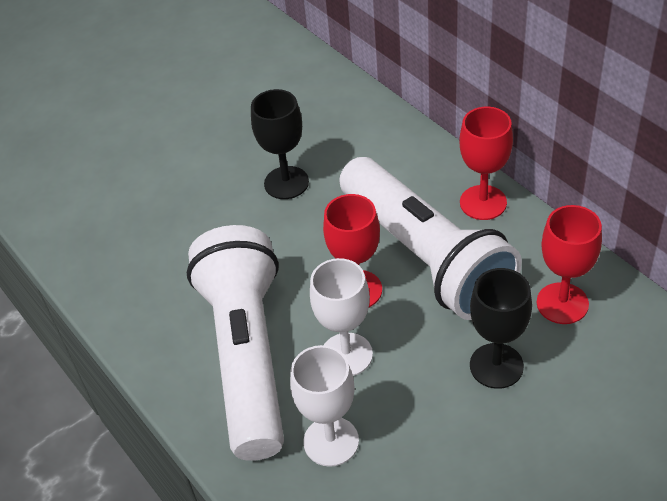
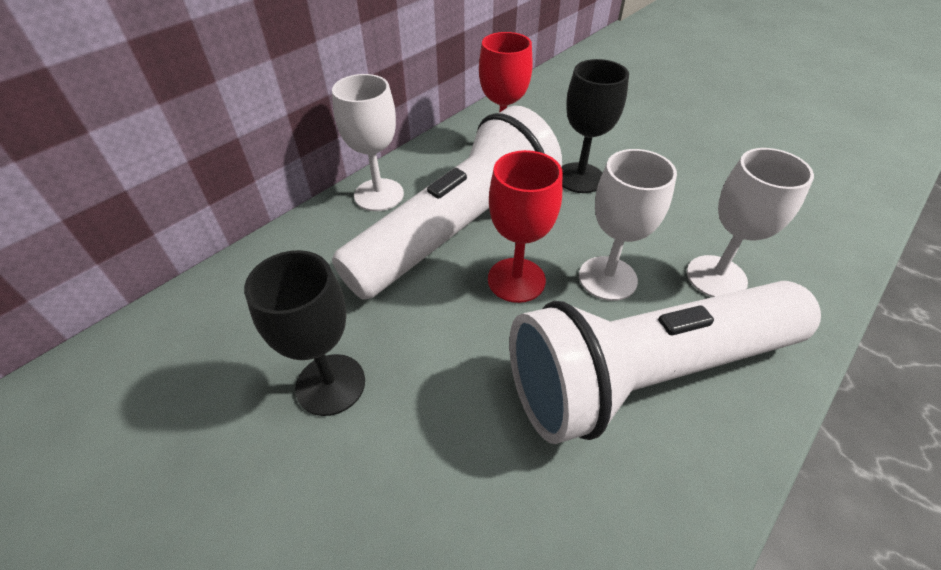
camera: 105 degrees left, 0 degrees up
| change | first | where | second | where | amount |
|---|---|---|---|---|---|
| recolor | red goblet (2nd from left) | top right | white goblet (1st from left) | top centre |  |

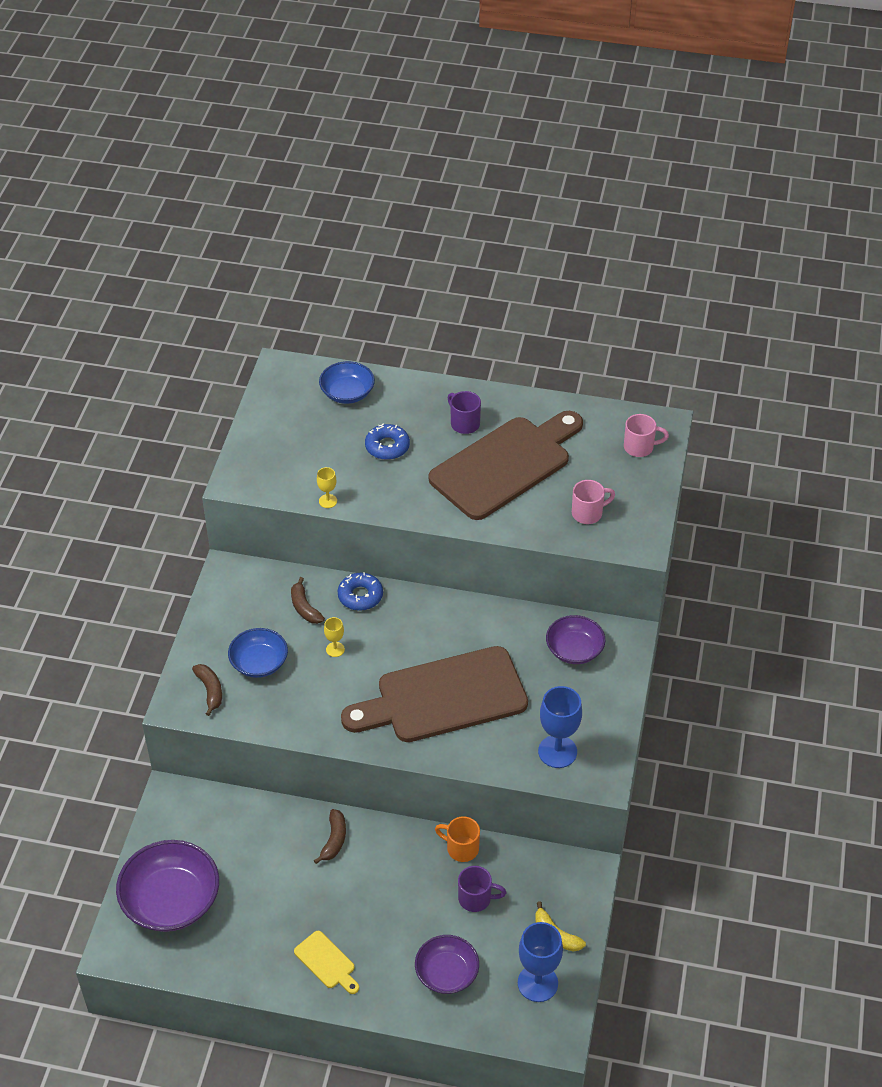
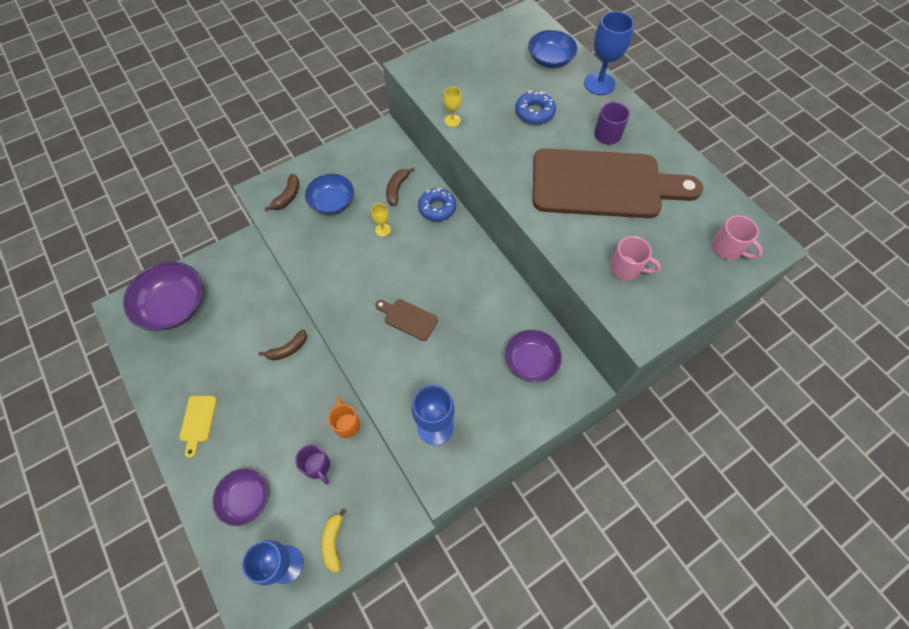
camera: 45 degrees right, 15 degrees up
| change | first | where | second | where | amount |
|---|---|---|---|---|---|
| insert |  |  | blue goblet (3rd from left) | top right |  |
| resize | brown cutting board (1st from left) | centre |  | centre | x0.40 |

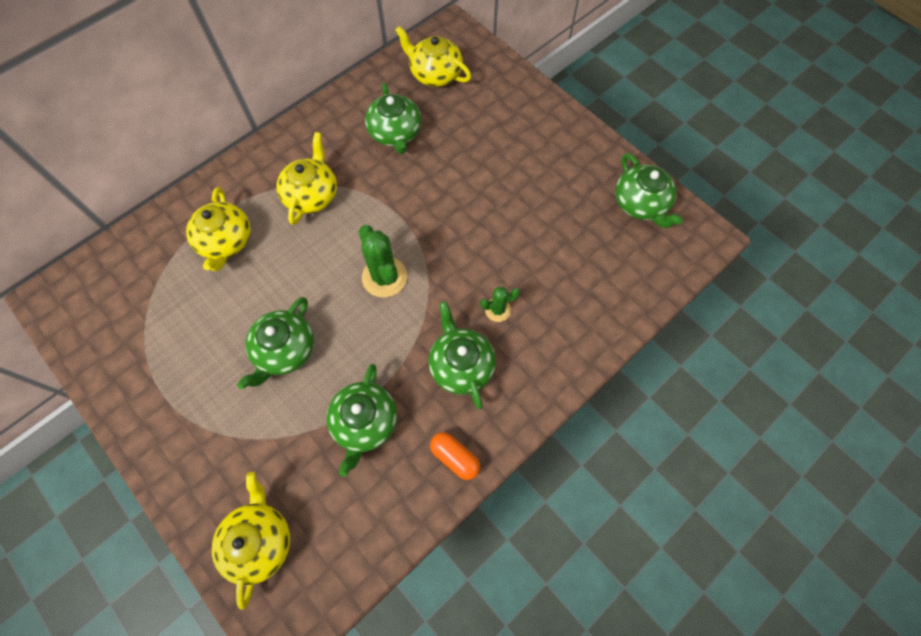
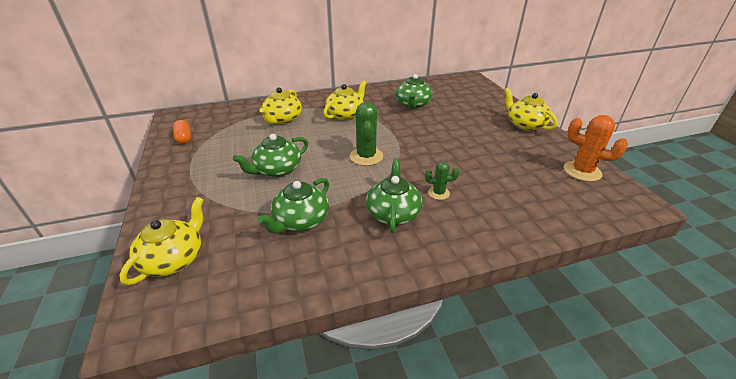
camera: 25 degrees right, 30 degrees down
| change | first | where | second | where | amount |
|---|---|---|---|---|---|
| move | yellow teapot (4th from left) | top centre |  | top right |  |
| move | orange capsule | bottom centre |  | middle left |  |
| replace | green teapot (5th from left) | top right | orange cactus | middle right |  |

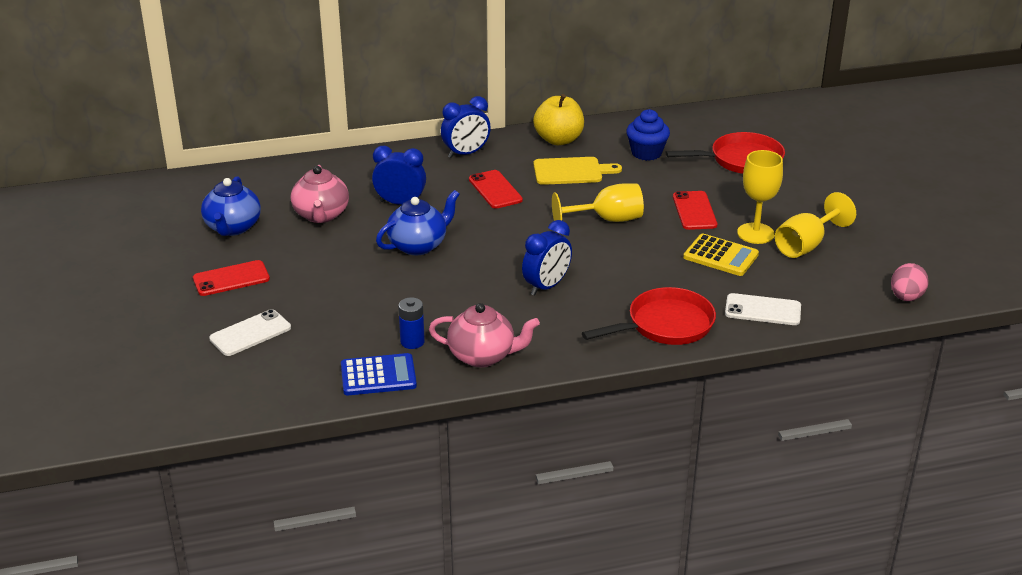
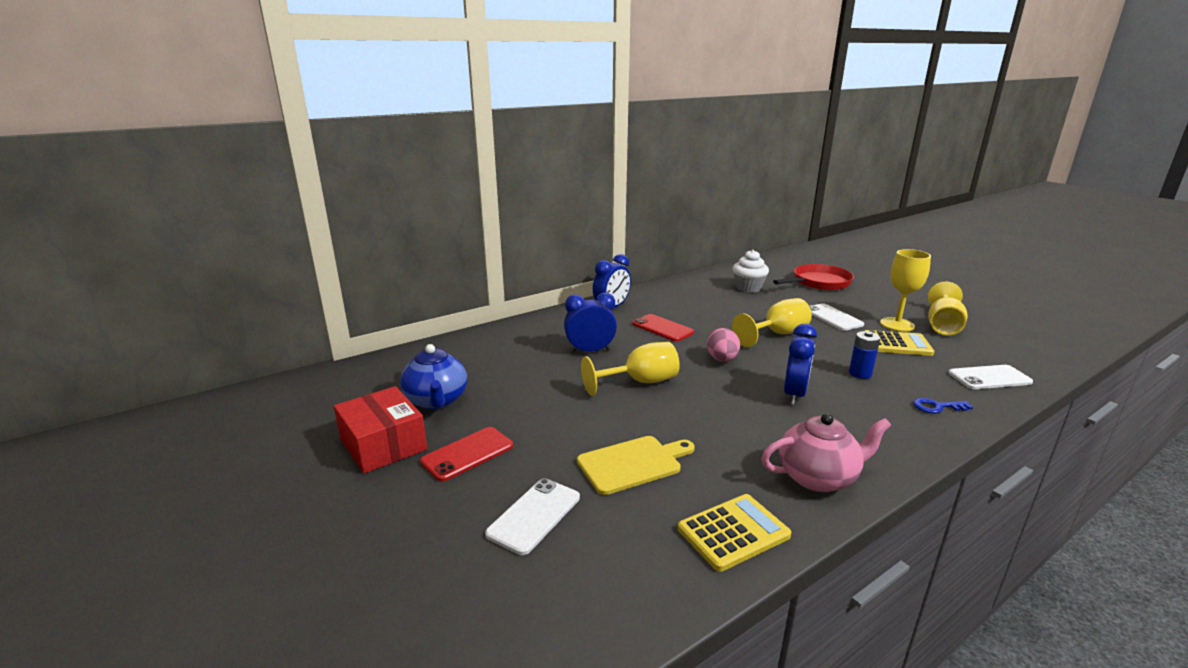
camera: 20 degrees left, 10 degrees down
| change | first | where | second | where | amount |
|---|---|---|---|---|---|
| delete | pink teapot (1st from left) | middle left |  |  |  |
| delete | yellow apple | top centre |  |  |  |
| insert |  |  | red box | middle left |  |
| move | blue battery | centre |  | middle right |  |
| move | yellow cutting board | top centre |  | bottom centre |  |
| move | pink egg | middle right |  | centre |  |
| replace | blue teapot (2nd from left) | centre | yellow goblet (1st from left) | centre |  |
| replace | red pan (1st from left) | centre | blue key | middle right |  |
| recolor | blue calculator | centre | yellow calculator (1st from left) | bottom centre |  |
| recolor | blue cupcake | top centre | white cupcake | centre |  |
| recolor | red phone (3rd from left) | middle right | white phone (2nd from left) | middle right |  |

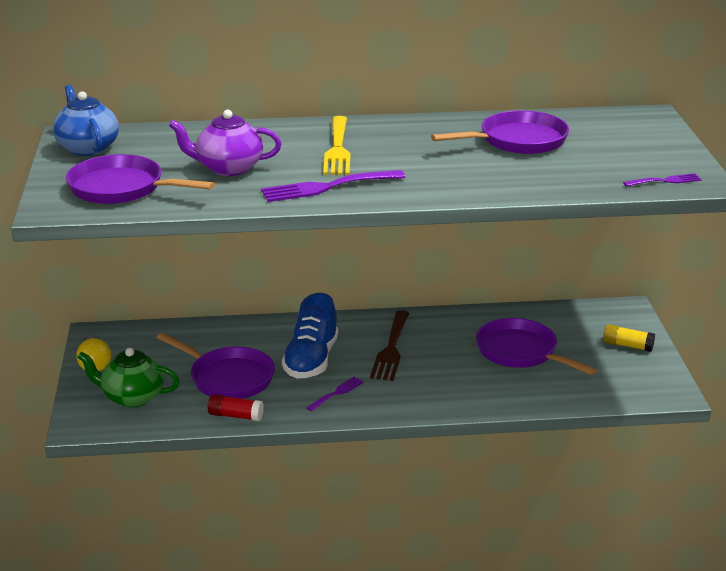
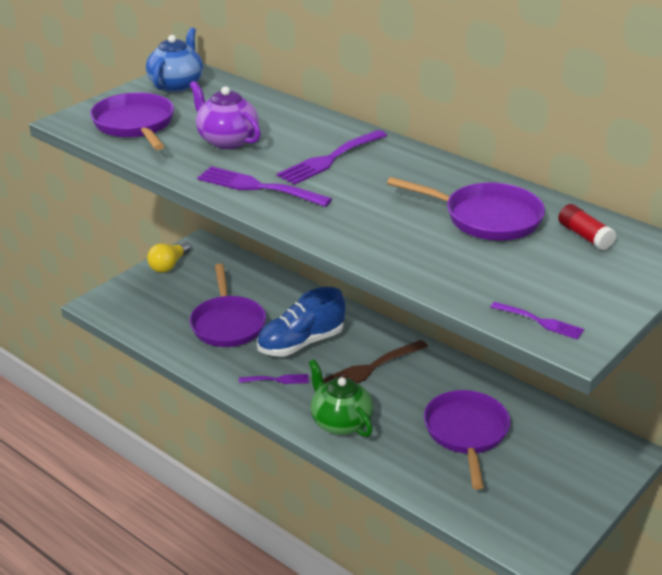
camera: 45 degrees right, 5 degrees up
| change | first | where | second | where | amount |
|---|---|---|---|---|---|
| delete | yellow glue stick | middle right |  |  |  |
| move | green teapot | middle left |  | bottom centre |  |
| move | red glue stick | bottom left |  | middle right |  |
| recolor | yellow fork | top centre | purple fork (3rd from left) | top centre |  |

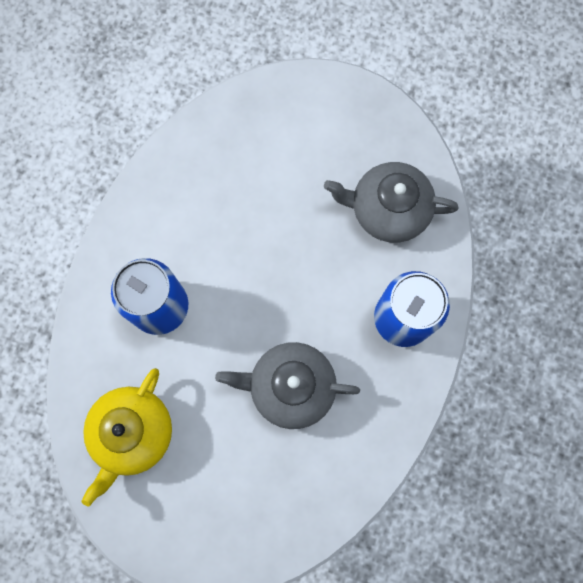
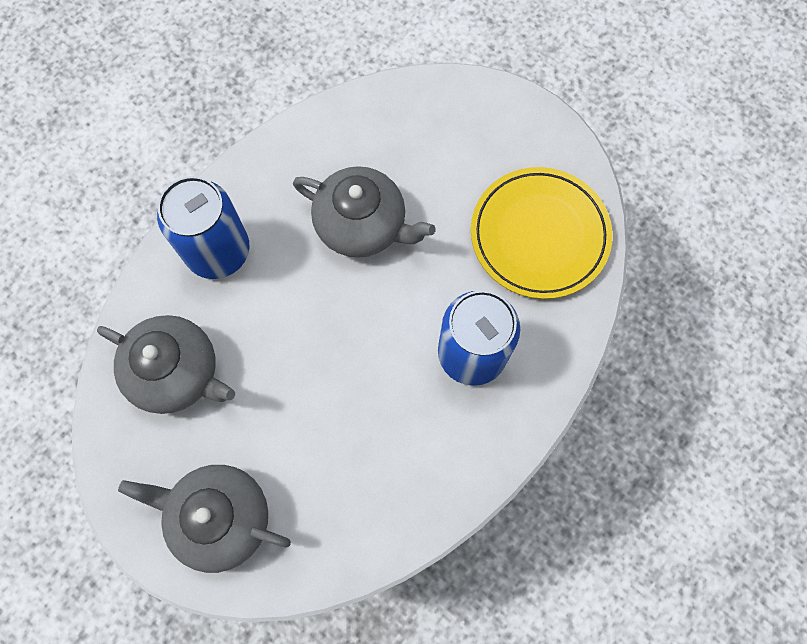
camera: 160 degrees left, 5 degrees down
| change | first | where | second | where | amount |
|---|---|---|---|---|---|
| insert |  |  | grey teapot (2nd from left) | bottom left |  |
| replace | yellow teapot | bottom left | yellow plate | middle right |  |

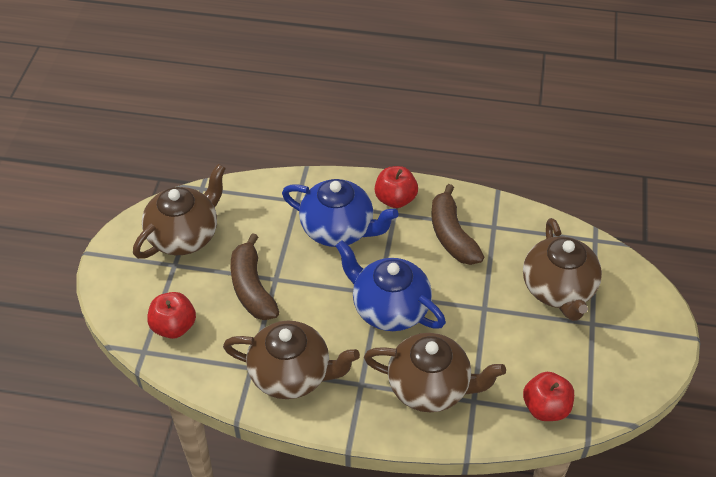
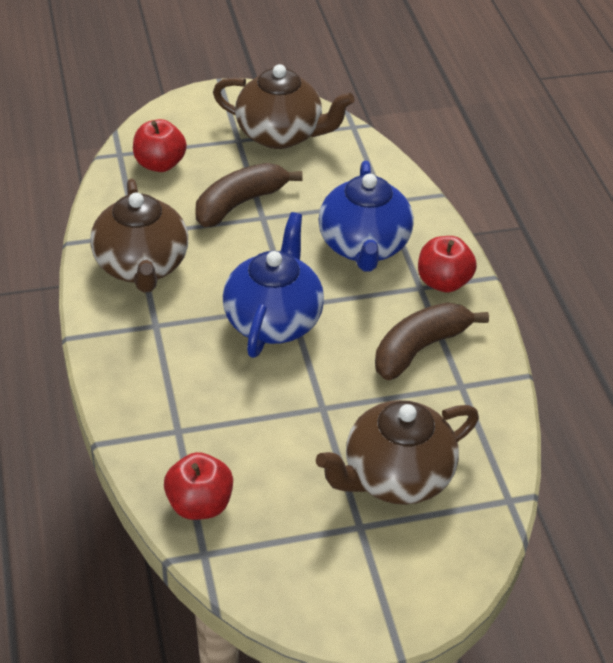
camera: 65 degrees right, 5 degrees down
| change | first | where | second | where | amount |
|---|---|---|---|---|---|
| delete | brown teapot (3rd from left) | bottom centre |  |  |  |

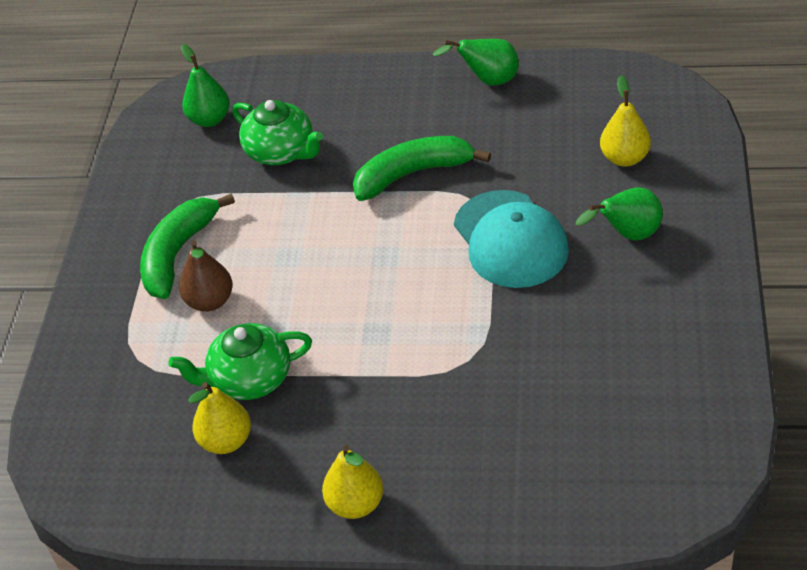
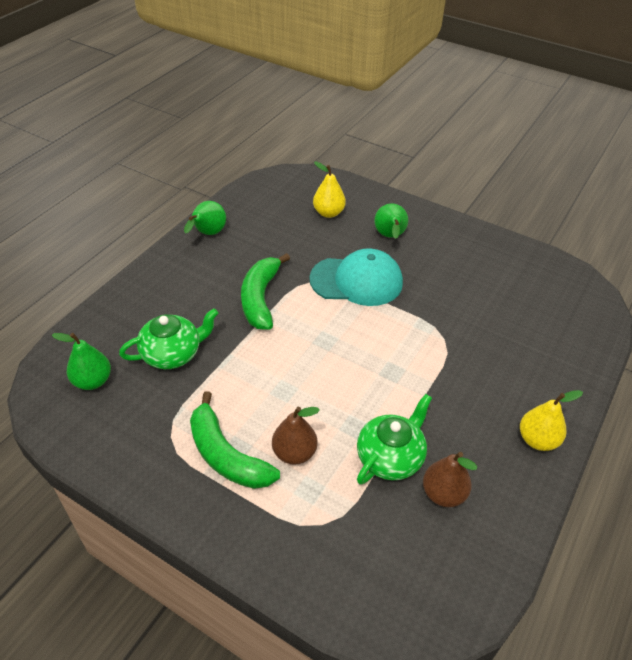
camera: 70 degrees left, 0 degrees up
| change | first | where | second | where | amount |
|---|---|---|---|---|---|
| recolor | yellow pear (1st from left) | bottom left | brown pear (2nd from left) | bottom right |  |
| rotate | green teapot (1st from left in the first image) | middle left | green teapot (2nd from left) | centre | 150 degrees counterclockwise |

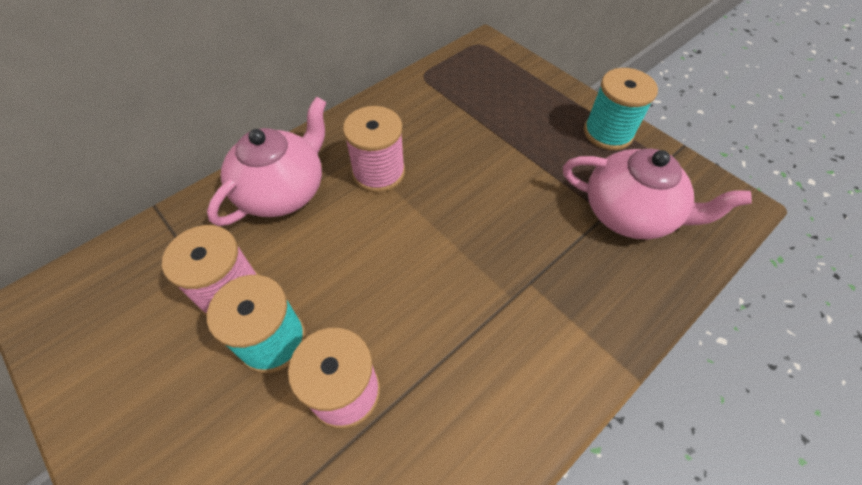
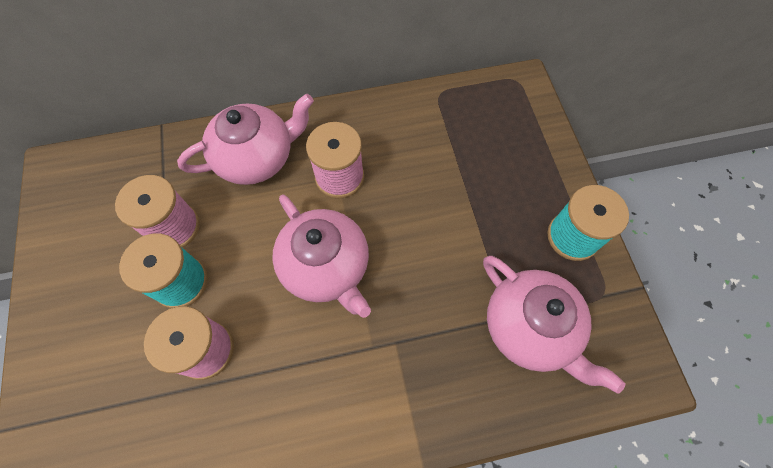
camera: 30 degrees right, 10 degrees up
| change | first | where | second | where | amount |
|---|---|---|---|---|---|
| insert |  |  | pink teapot (2nd from left) | centre |  |

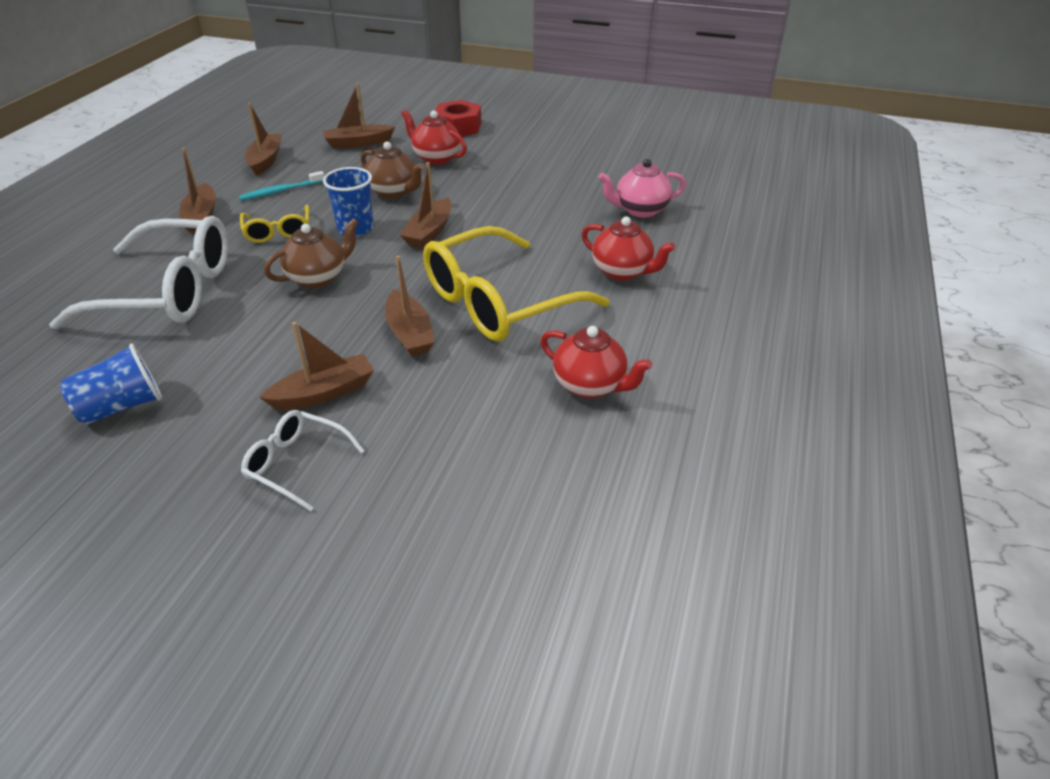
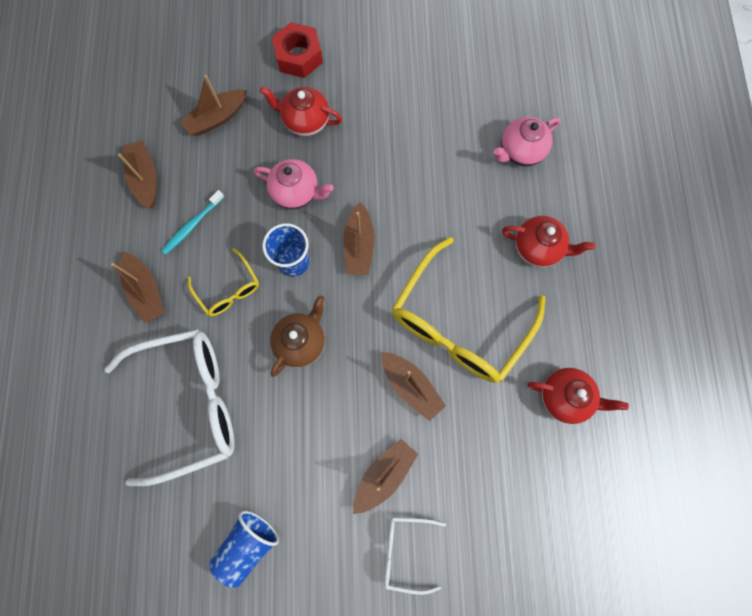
camera: 20 degrees left, 35 degrees up
| change | first | where | second | where | amount |
|---|---|---|---|---|---|
| recolor | brown teapot (2nd from left) | top centre | pink teapot (1st from left) | top centre |  |

